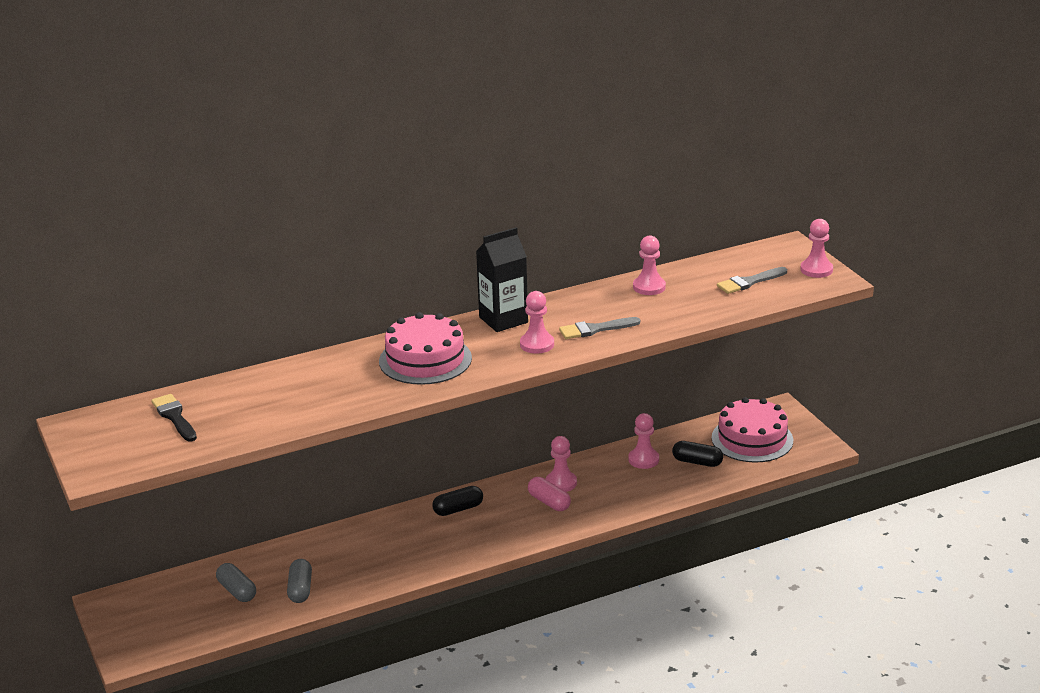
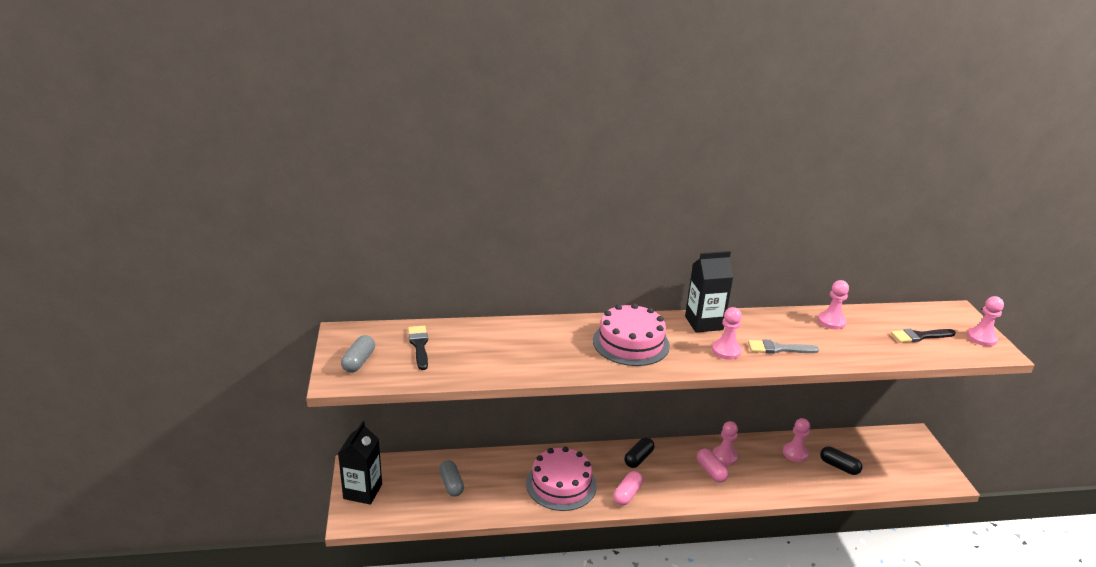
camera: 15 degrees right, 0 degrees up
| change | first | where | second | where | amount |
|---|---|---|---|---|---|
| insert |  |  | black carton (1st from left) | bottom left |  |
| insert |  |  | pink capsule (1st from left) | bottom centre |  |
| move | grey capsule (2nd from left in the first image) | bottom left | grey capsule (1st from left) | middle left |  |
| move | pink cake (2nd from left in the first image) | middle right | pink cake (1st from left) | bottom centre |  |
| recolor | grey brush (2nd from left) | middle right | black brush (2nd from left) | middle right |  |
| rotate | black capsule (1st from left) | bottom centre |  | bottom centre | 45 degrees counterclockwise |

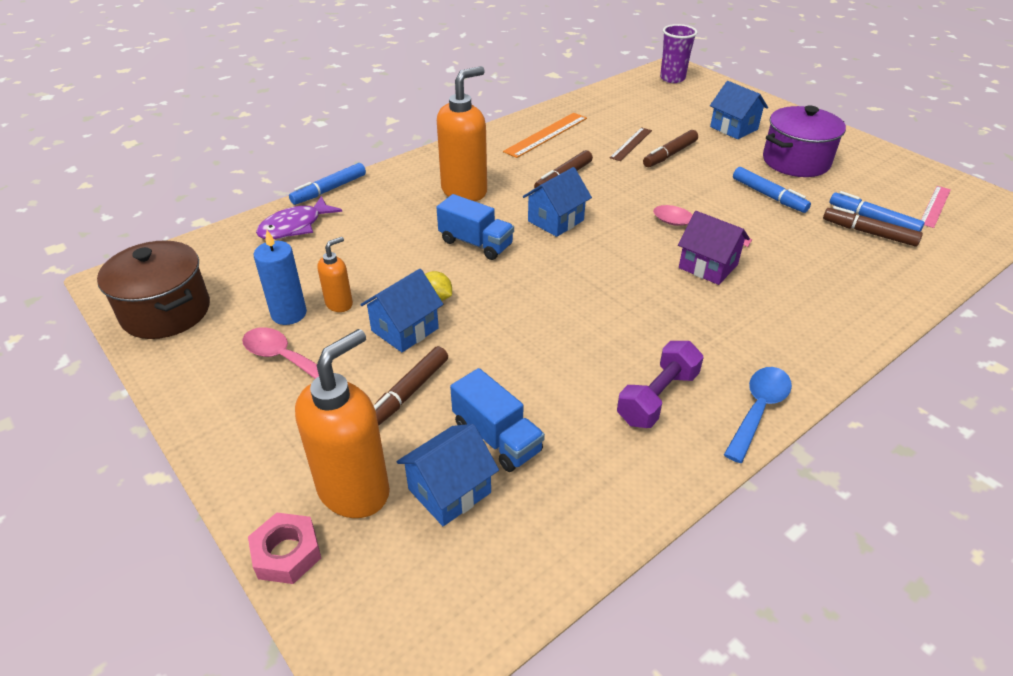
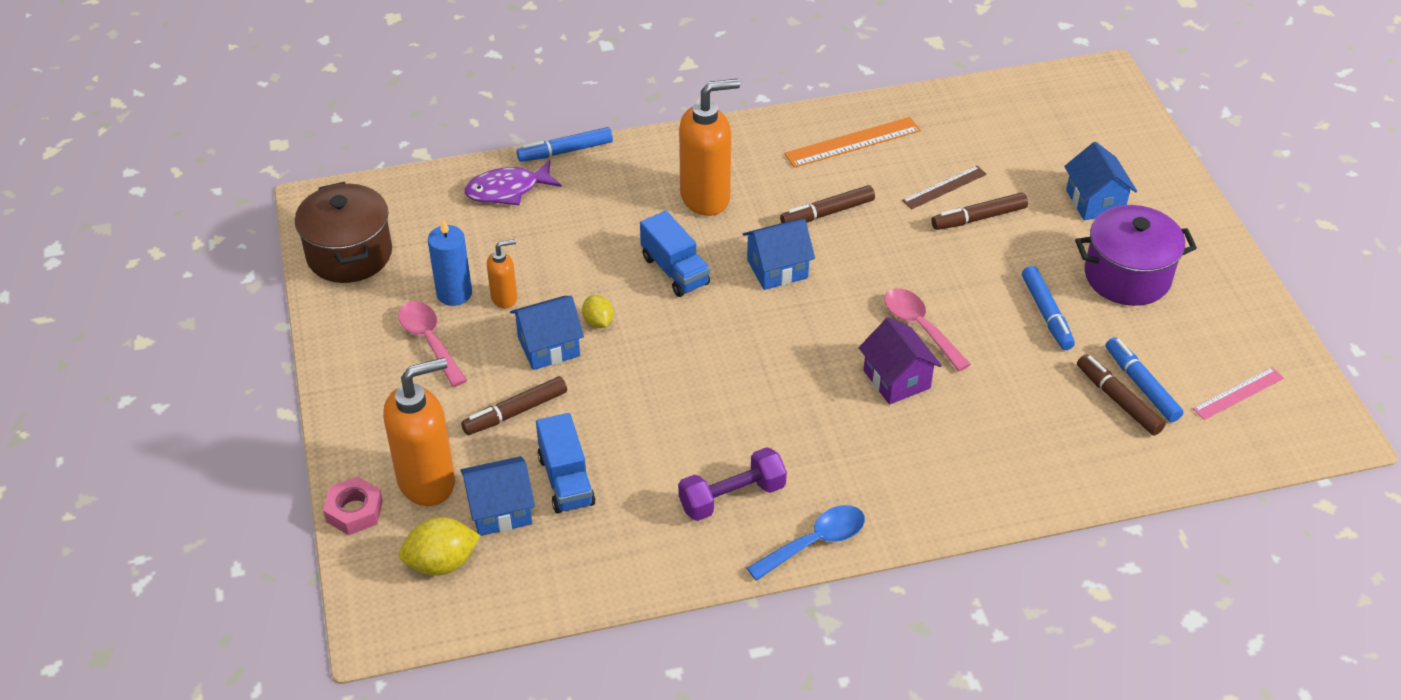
camera: 25 degrees right, 5 degrees up
| change | first | where | second | where | amount |
|---|---|---|---|---|---|
| delete | purple cup | top right |  |  |  |
| insert |  |  | yellow lemon (1st from left) | bottom left |  |

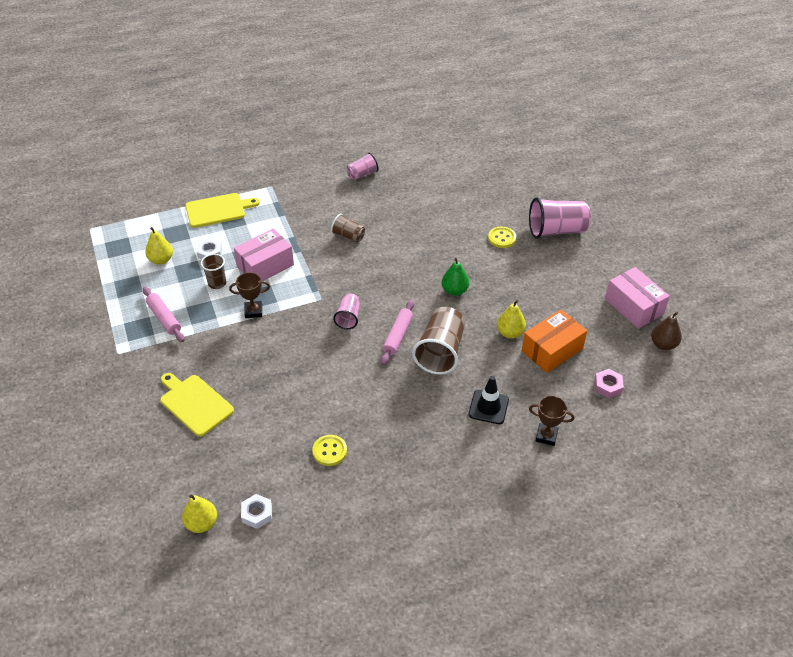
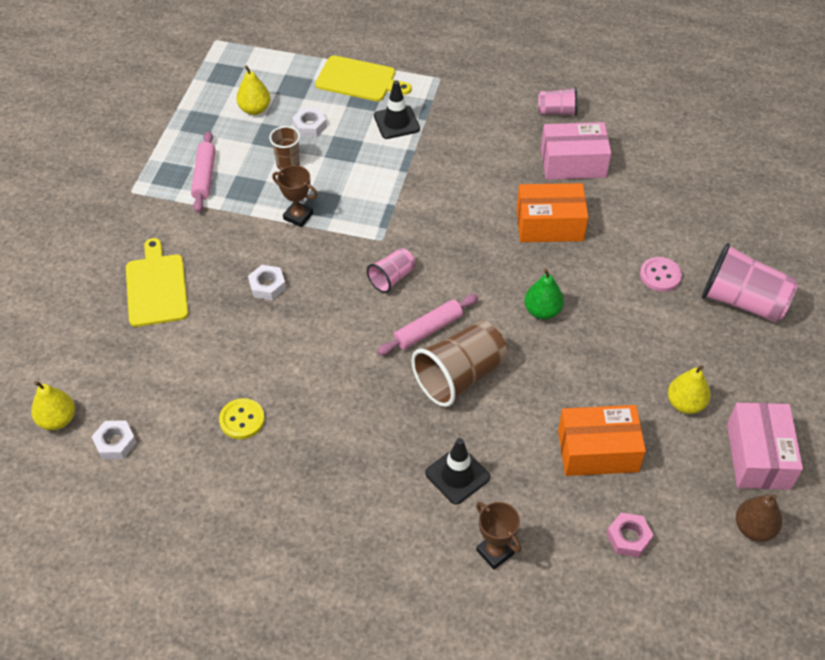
camera: 35 degrees right, 5 degrees up
| change | first | where | second | where | amount |
|---|---|---|---|---|---|
| delete | brown cup (2nd from left) | centre |  |  |  |
| insert |  |  | white nut (2nd from left) | middle left |  |
| insert |  |  | black traffic cone (1st from left) | top centre |  |
| insert |  |  | orange box (1st from left) | top right |  |
| move | pink box (1st from left) | middle left |  | top right |  |
| move | yellow pear (3rd from left) | centre |  | middle right |  |
| recolor | yellow button (2nd from left) | centre | pink button | middle right |  |

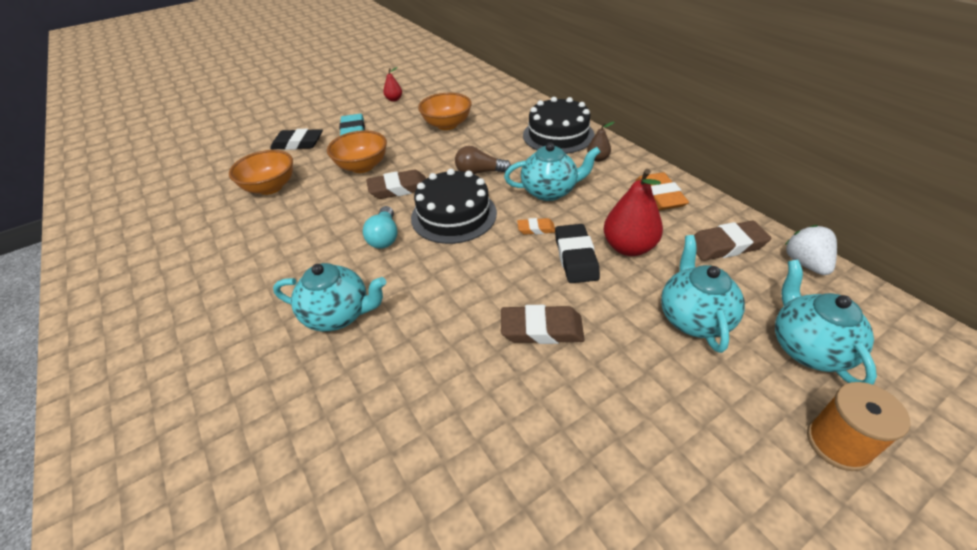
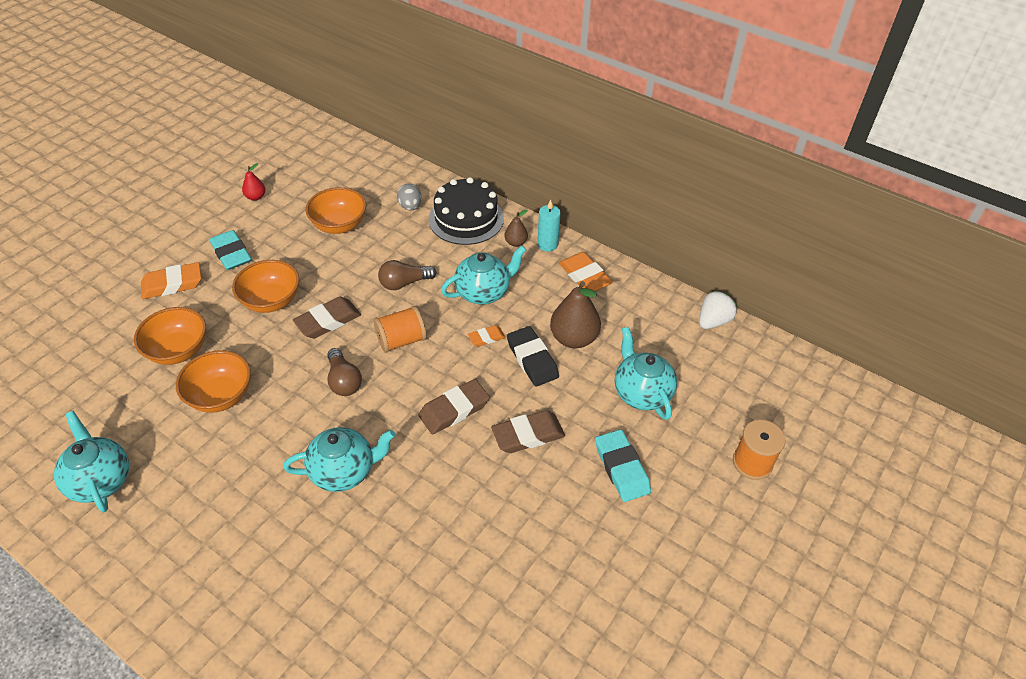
camera: 25 degrees left, 5 degrees up
| change | first | where | second | where | amount |
|---|---|---|---|---|---|
| insert |  |  | orange bowl (2nd from left) | middle left |  |
| insert |  |  | grey egg | top centre |  |
| insert |  |  | turquoise candle | top centre |  |
| insert |  |  | turquoise eraser (2nd from left) | bottom centre |  |
| move | brown eraser (3rd from left in the first image) | middle right | brown eraser (2nd from left) | centre |  |
| move | turquoise teapot (4th from left in the first image) | middle right | turquoise teapot (1st from left) | bottom left |  |
| replace | black cake (1st from left) | centre | orange spool (1st from left) | centre |  |
| recolor | black eraser (1st from left) | top left | orange eraser (1st from left) | middle left |  |
| recolor | turquoise light bulb | centre | brown light bulb (1st from left) | centre |  |
| recolor | red pear (2nd from left) | centre | brown pear (2nd from left) | centre |  |
| rotate | white strawberry | middle right |  | middle right | 75 degrees clockwise |

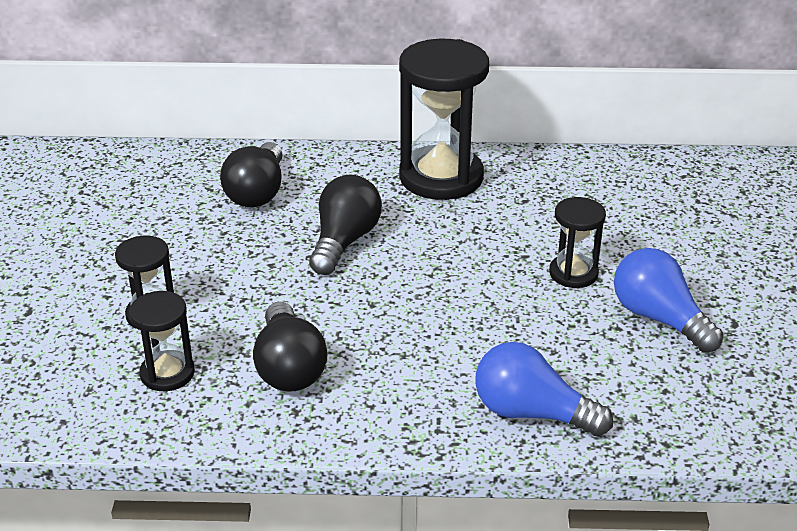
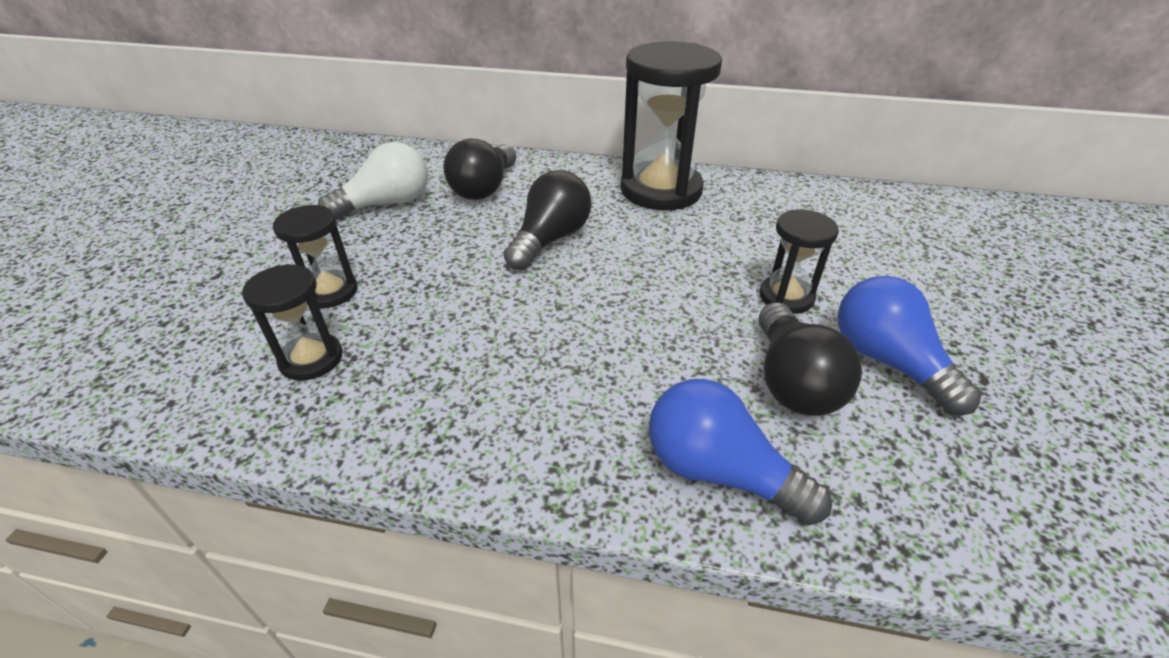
camera: 10 degrees right, 5 degrees up
| change | first | where | second | where | amount |
|---|---|---|---|---|---|
| insert |  |  | white light bulb | top left |  |
| move | black light bulb (2nd from left in the first image) | centre | black light bulb (3rd from left) | middle right |  |

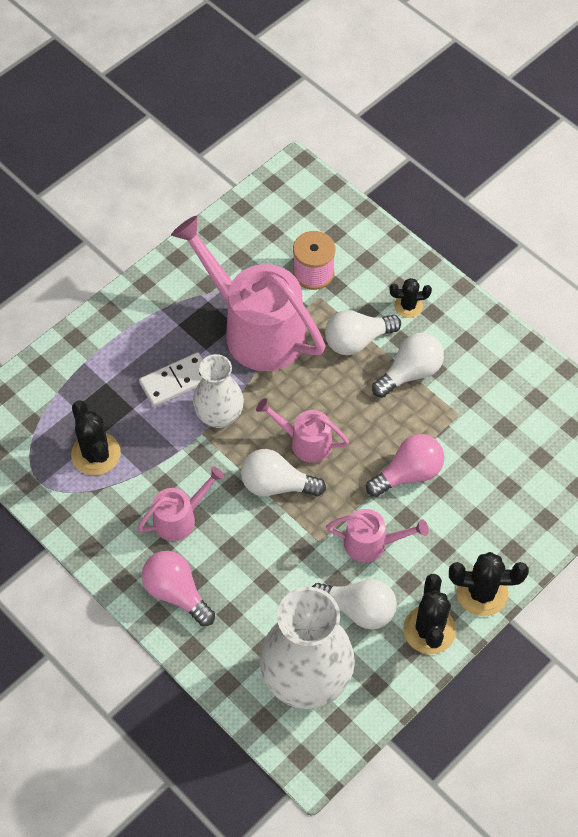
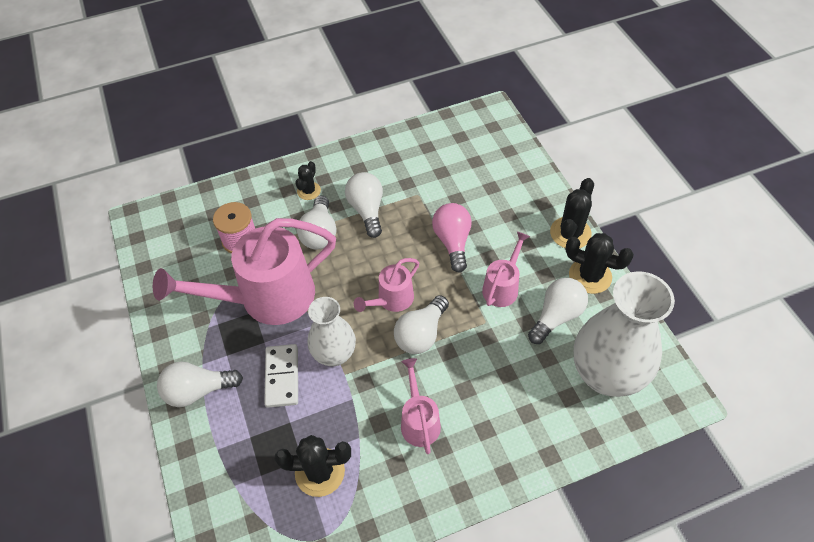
camera: 65 degrees left, 5 degrees down
| change | first | where | second | where | amount |
|---|---|---|---|---|---|
| delete | pink light bulb (1st from left) | bottom left |  |  |  |
| insert |  |  | white light bulb (1st from left) | bottom left |  |

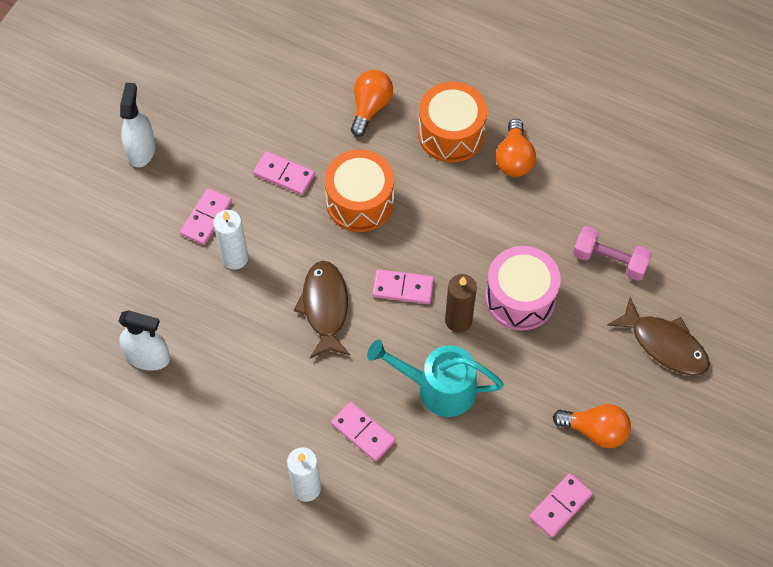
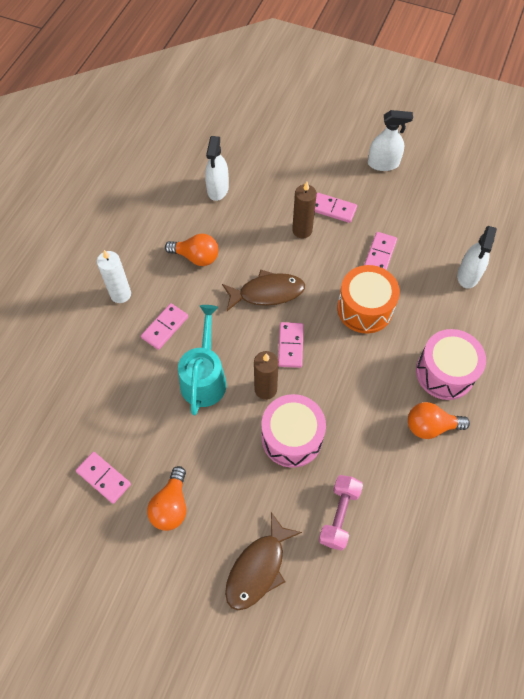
camera: 85 degrees right, 0 degrees up
| change | first | where | second | where | amount |
|---|---|---|---|---|---|
| insert |  |  | white spray bottle (3rd from left) | middle right |  |
| move | orange light bulb (1st from left in the first image) | top centre | orange light bulb (2nd from left) | centre |  |
| recolor | white candle (1st from left) | middle left | brown candle (2nd from left) | top centre |  |
| recolor | orange drum (2nd from left) | top centre | pink drum (2nd from left) | middle right |  |

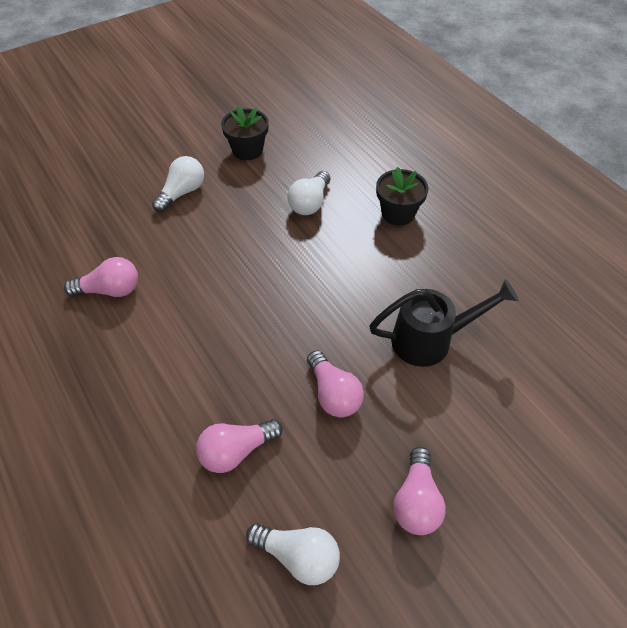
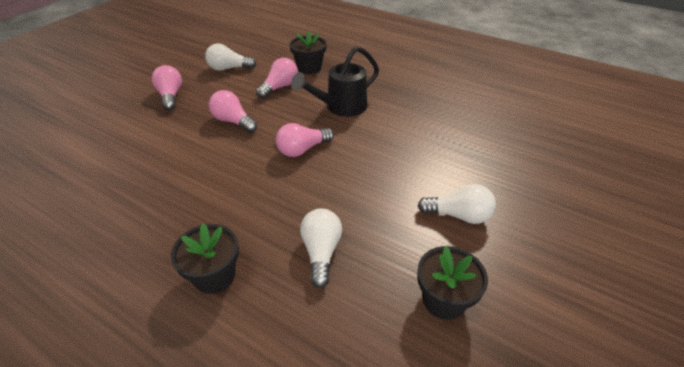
camera: 155 degrees right, 10 degrees down
| change | first | where | second | where | amount |
|---|---|---|---|---|---|
| insert |  |  | black flower pot (2nd from left) | top centre |  |
| move | pink light bulb (1st from left in the first image) | middle left | pink light bulb (4th from left) | centre |  |
| move | black watering can | middle right |  | top centre |  |
| rotate | white light bulb (1st from left in the first image) | top left | white light bulb (3rd from left) | middle right | 90 degrees counterclockwise |

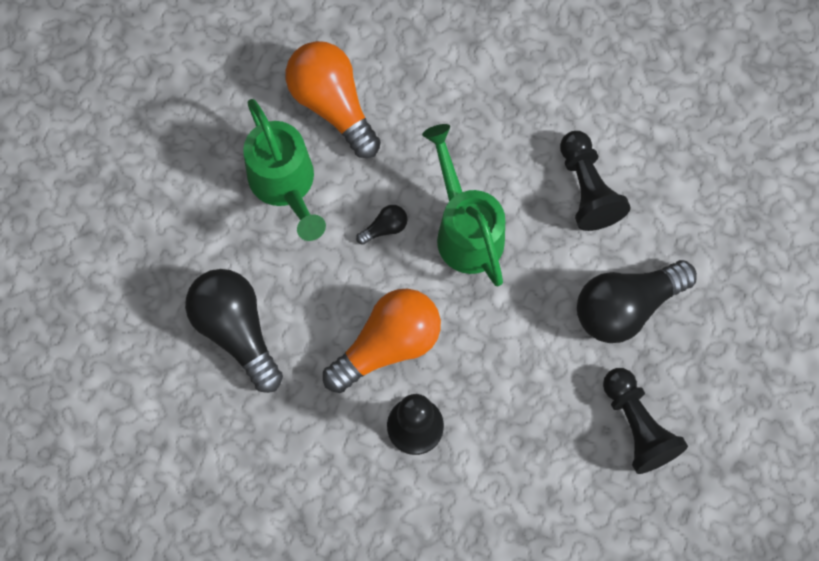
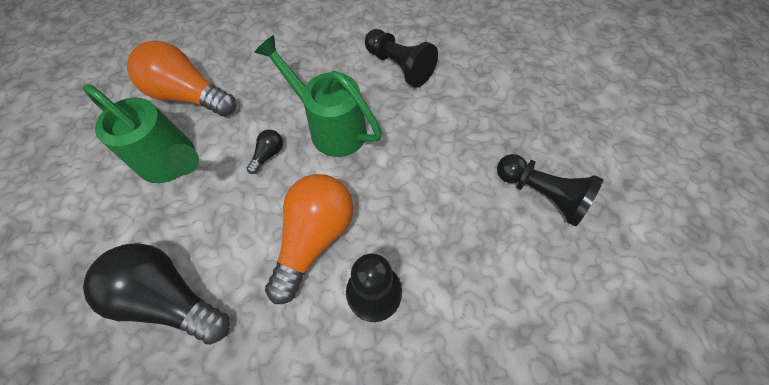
camera: 30 degrees left, 10 degrees down
| change | first | where | second | where | amount |
|---|---|---|---|---|---|
| delete | black light bulb (3rd from left) | middle right |  |  |  |

